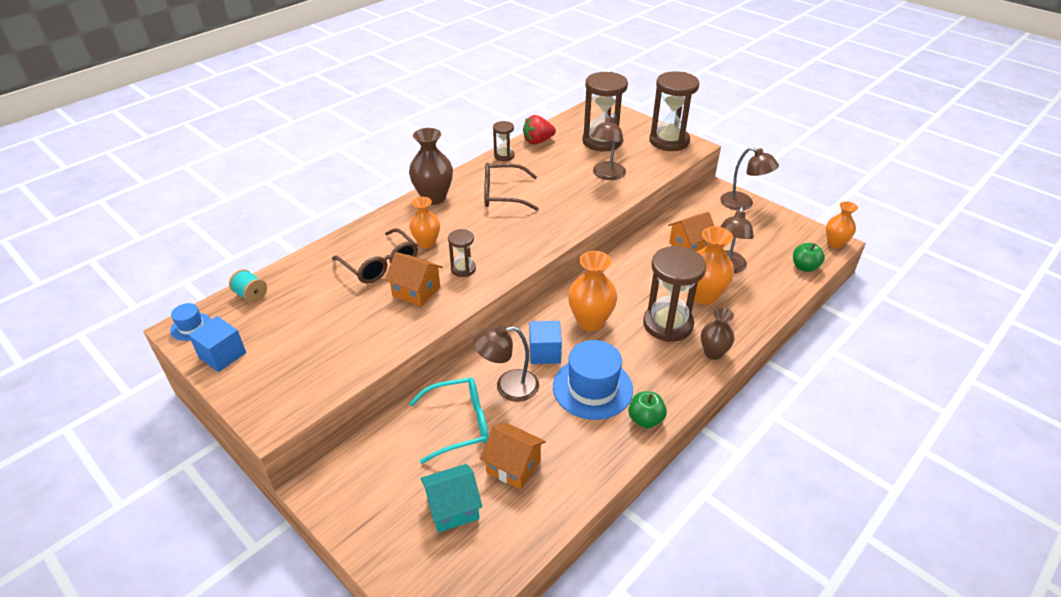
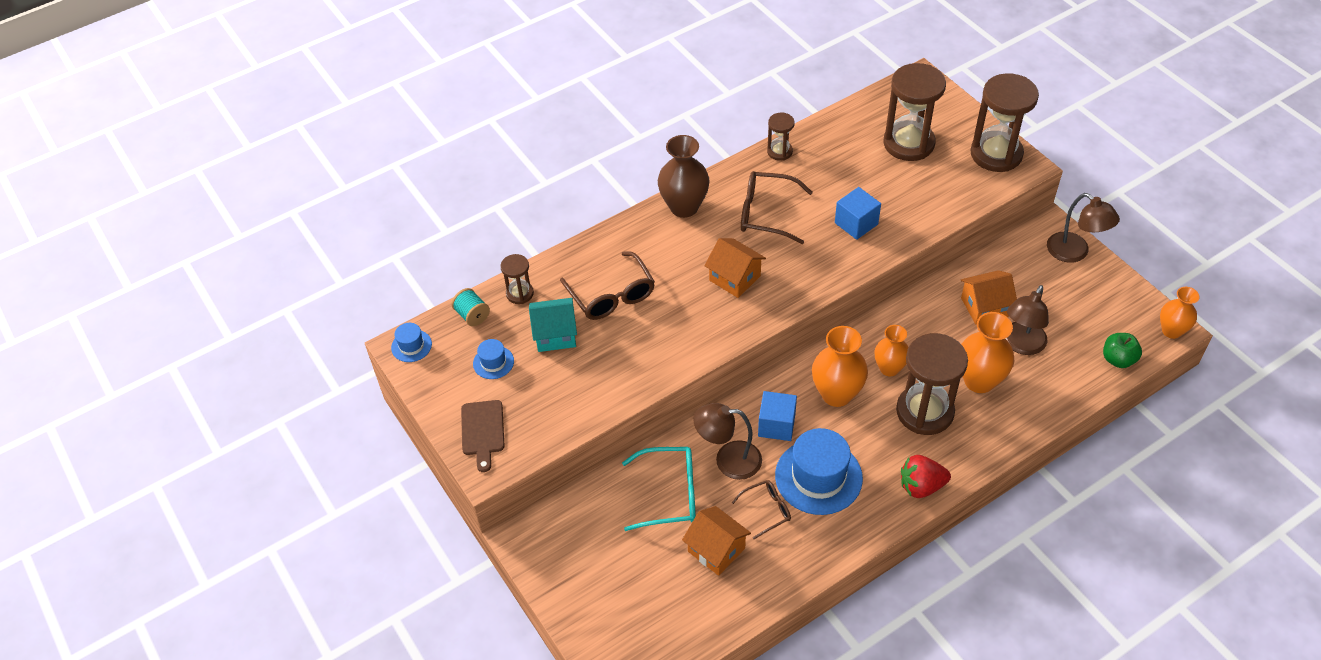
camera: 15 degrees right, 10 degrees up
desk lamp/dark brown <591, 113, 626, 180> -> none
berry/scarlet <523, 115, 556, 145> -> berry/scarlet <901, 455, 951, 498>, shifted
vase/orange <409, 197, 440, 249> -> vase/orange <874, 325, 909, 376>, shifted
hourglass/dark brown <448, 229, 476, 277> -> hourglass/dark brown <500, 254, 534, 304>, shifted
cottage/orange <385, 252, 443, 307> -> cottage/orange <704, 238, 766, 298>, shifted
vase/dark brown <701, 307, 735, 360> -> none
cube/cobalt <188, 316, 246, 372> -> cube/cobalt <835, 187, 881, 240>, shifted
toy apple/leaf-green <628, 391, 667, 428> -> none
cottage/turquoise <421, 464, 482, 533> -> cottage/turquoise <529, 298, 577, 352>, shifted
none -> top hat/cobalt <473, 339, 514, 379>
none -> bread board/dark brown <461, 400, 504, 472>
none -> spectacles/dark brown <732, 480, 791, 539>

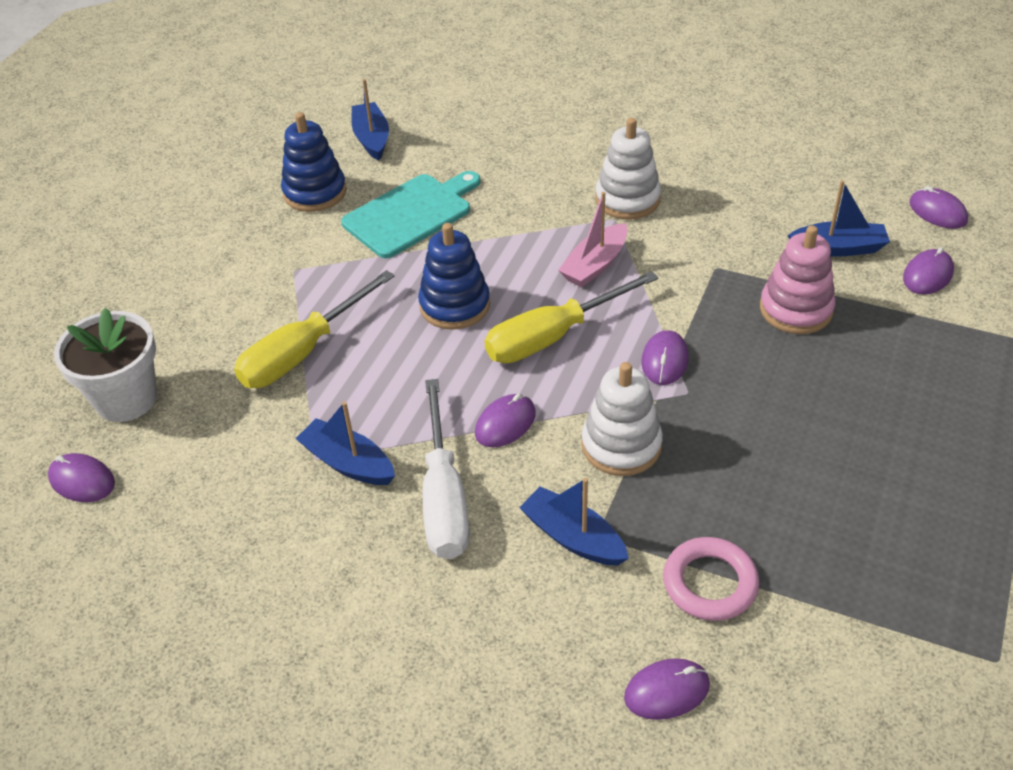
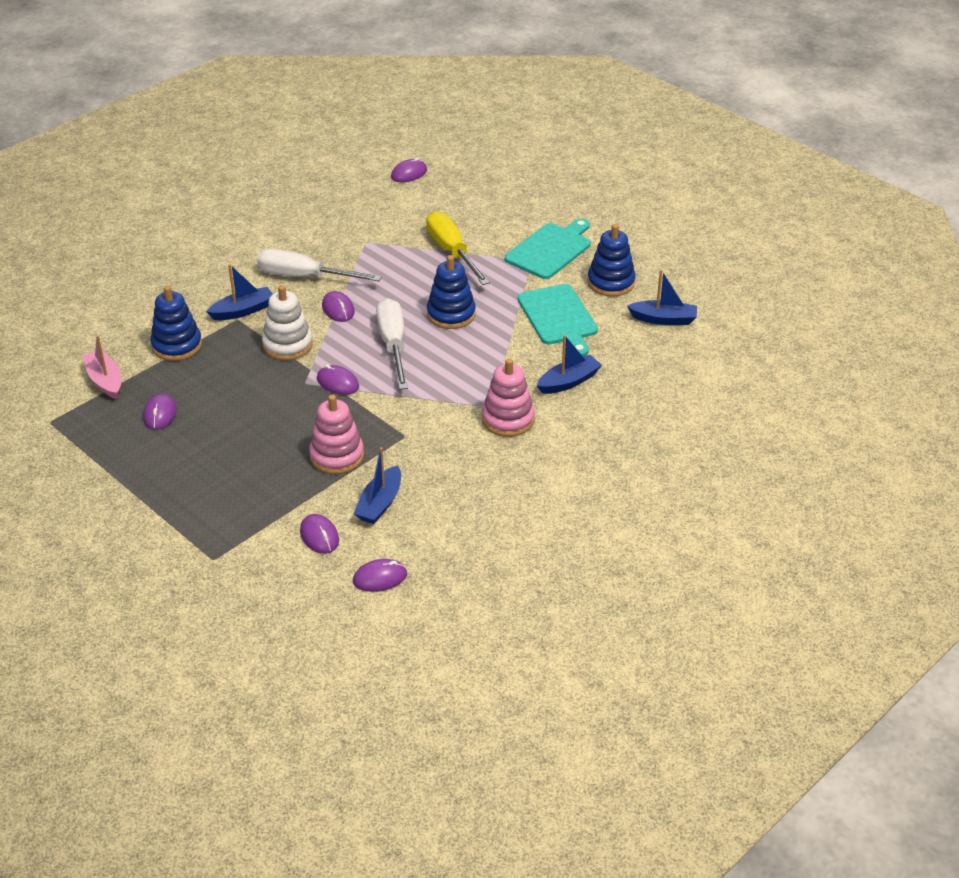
camera: 110 degrees right, 5 degrees down
stacking toy/white <595, 118, 661, 220> -> stacking toy/pink <482, 359, 535, 437>
sailboat/pink <558, 192, 628, 287> -> sailboat/pink <82, 335, 121, 399>, shifted
hand screwdriver/golden <485, 271, 658, 363> -> hand screwdriver/white <376, 298, 408, 390>
plant pot/white <54, 308, 157, 422> -> none
sailboat/cobalt <295, 401, 395, 485> -> sailboat/cobalt <537, 335, 602, 394>, shifted
hoop/pink <663, 537, 759, 621> -> stacking toy/cobalt <150, 286, 202, 361>
computer mouse/royal purple <624, 658, 710, 720> -> computer mouse/royal purple <143, 393, 177, 430>, shifted
none -> bread board/turquoise <505, 218, 591, 279>

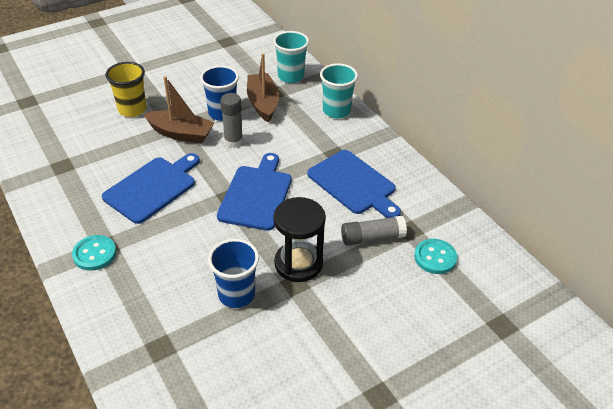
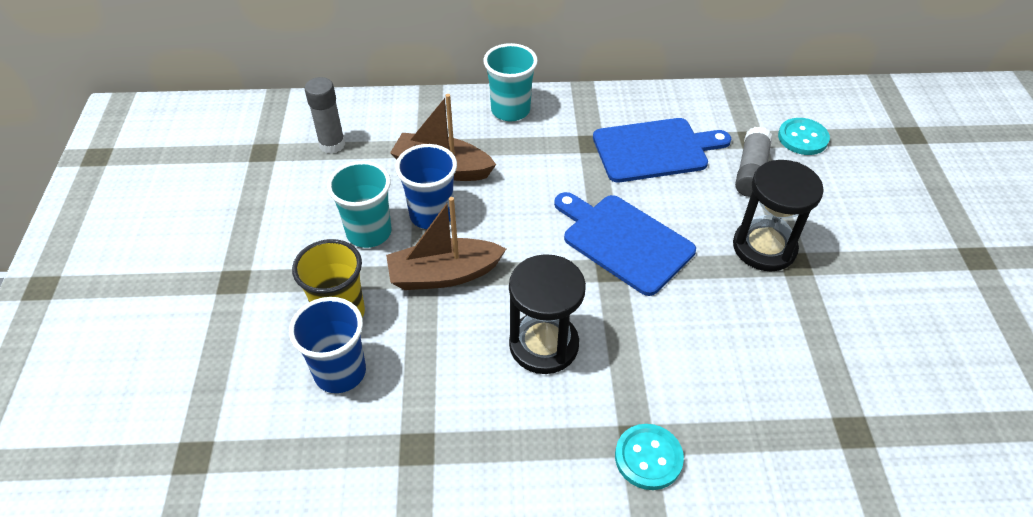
camera: 60 degrees left, 5 degrees up
beaker/turquoise <273, 31, 309, 83> -> beaker/turquoise <327, 161, 391, 248>, shifted
sailboat/dark brown <144, 76, 215, 143> -> sailboat/dark brown <386, 197, 506, 290>, 150 degrees counterclockwise
glue/gray <220, 93, 243, 148> -> glue/gray <304, 77, 345, 154>, shifted
bread board/cobalt <102, 153, 200, 224> -> hourglass/ebony <509, 254, 586, 374>
beaker/cobalt <208, 239, 259, 308> -> beaker/cobalt <289, 297, 366, 393>, shifted

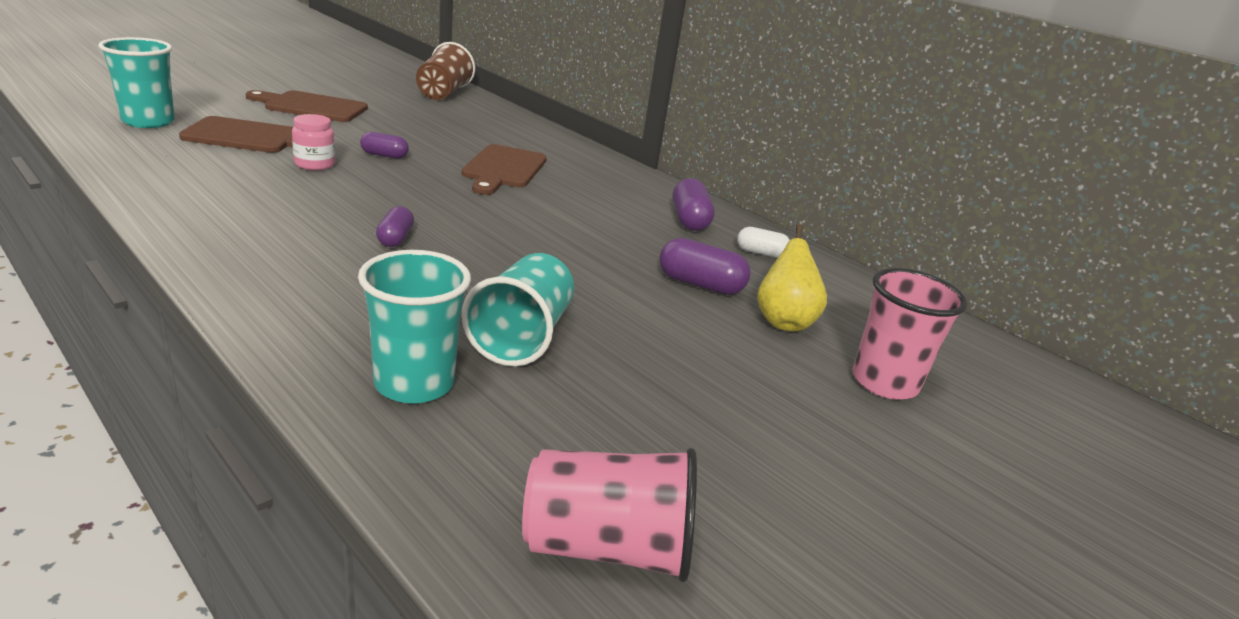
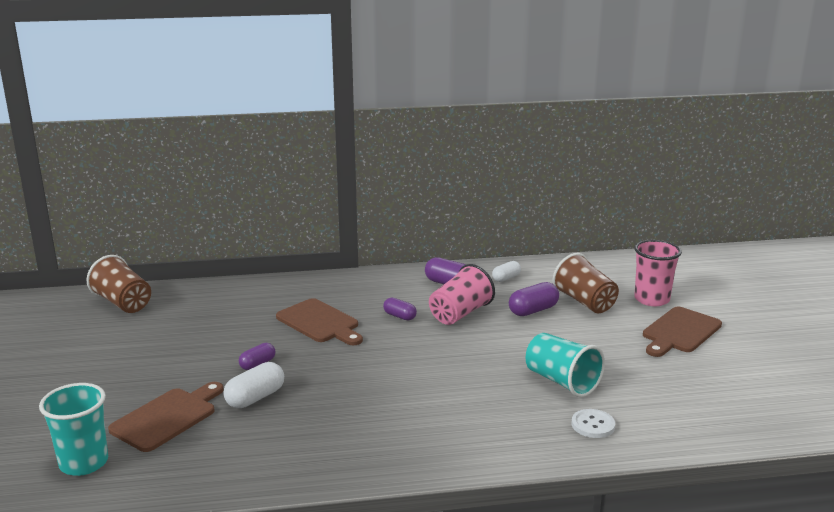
camera: 50 degrees left, 5 degrees down
bread board/dark brown <246, 90, 368, 122> -> bread board/dark brown <643, 306, 722, 357>, shifted
jam jar/pink <292, 114, 335, 170> -> capsule/white <223, 362, 284, 408>
capsule/royal purple <376, 206, 414, 247> -> capsule/royal purple <383, 298, 417, 321>, shifted
toy pear/golden <757, 224, 827, 331> -> beaker/dark brown <552, 253, 619, 313>
beaker/turquoise <358, 250, 471, 404> -> sewing button/white <571, 409, 615, 438>
beaker/pink <522, 448, 697, 582> -> beaker/pink <429, 264, 495, 325>, shifted

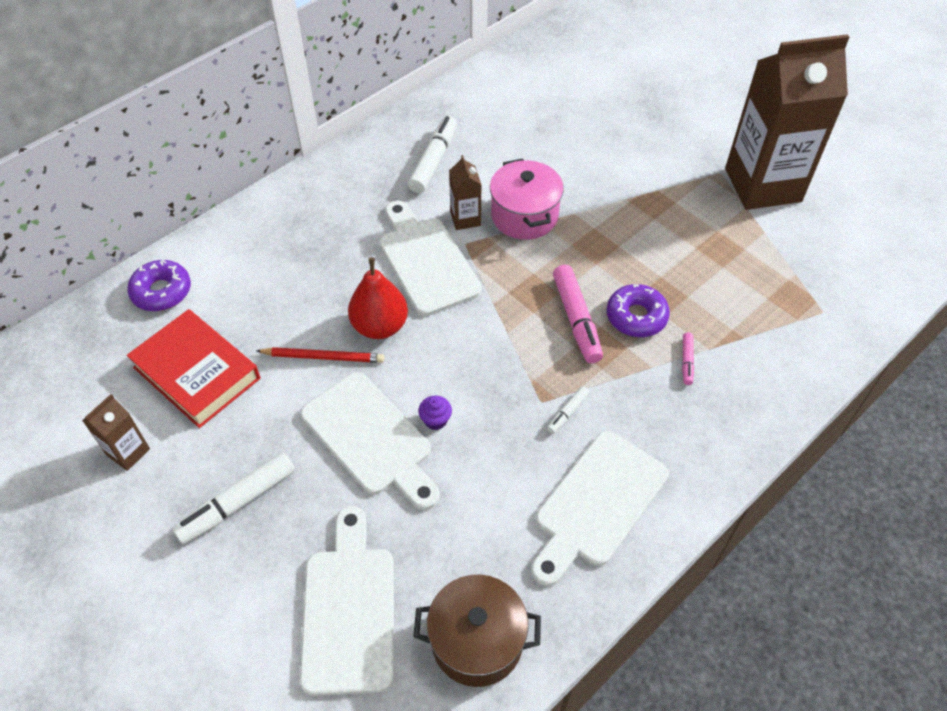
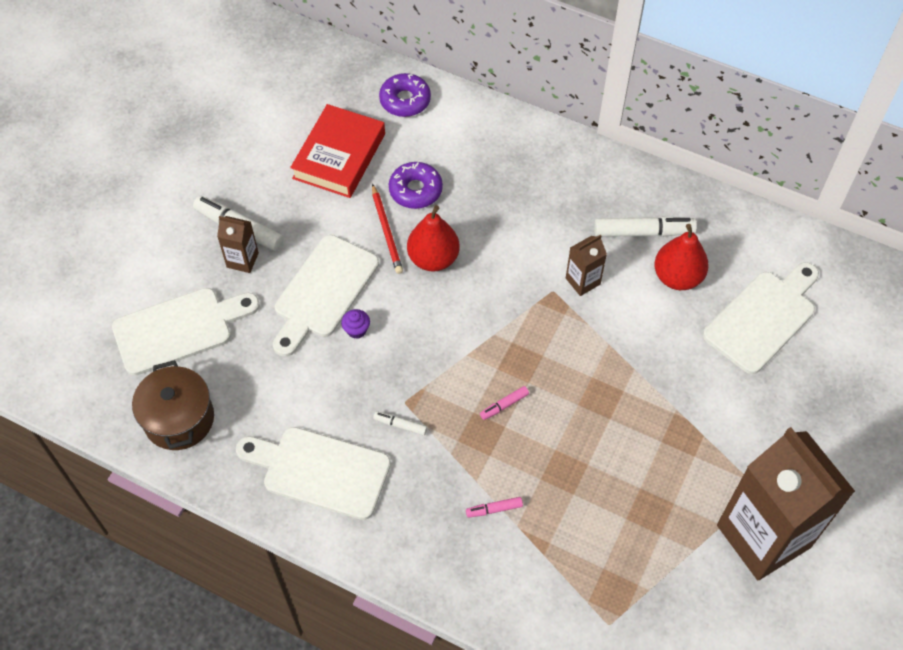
camera: 70 degrees right, 5 degrees up
cooking pot/pink <490, 158, 564, 240> -> none
bread board/white <379, 201, 482, 316> -> bread board/white <703, 262, 819, 374>, shifted
marker/pink <553, 265, 603, 363> -> marker/pink <480, 386, 529, 420>, x0.50
doughnut/royal purple <607, 284, 670, 337> -> doughnut/royal purple <389, 162, 443, 209>, shifted
juice carton/dark brown <82, 394, 150, 471> -> juice carton/dark brown <217, 216, 259, 273>, shifted
none -> toy pear/scarlet <654, 224, 709, 290>

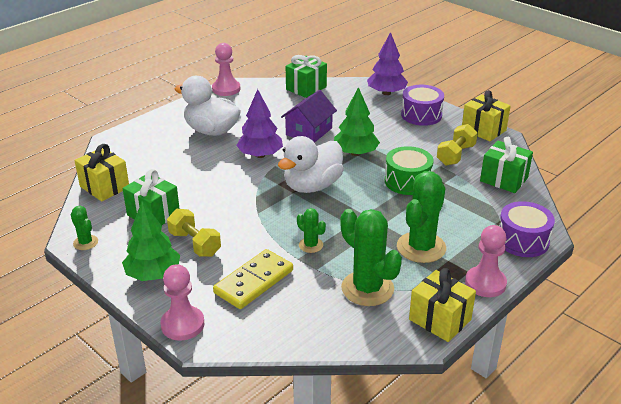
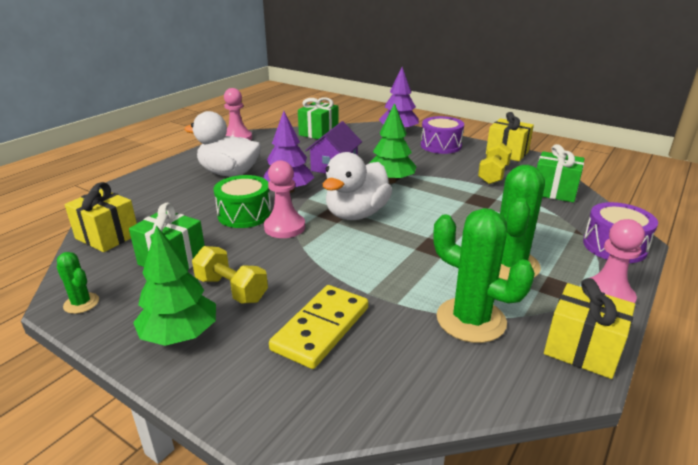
camera: 10 degrees left, 5 degrees down
drum/leaf-green <385, 146, 434, 195> -> drum/leaf-green <214, 175, 271, 228>, shifted
saguaro cactus/leaf-green <297, 208, 326, 253> -> none
chess pawn/pink <161, 264, 204, 341> -> chess pawn/pink <264, 160, 305, 238>, shifted

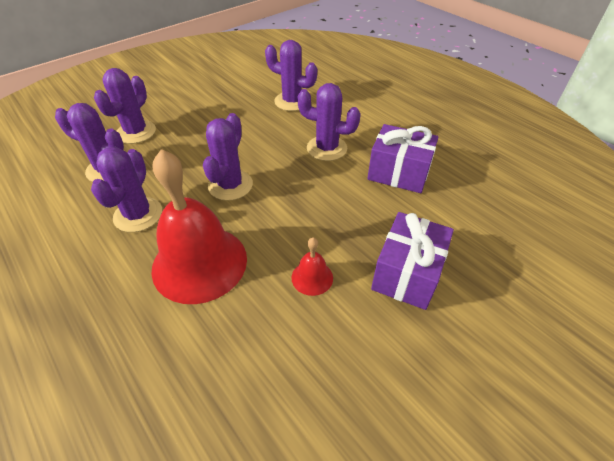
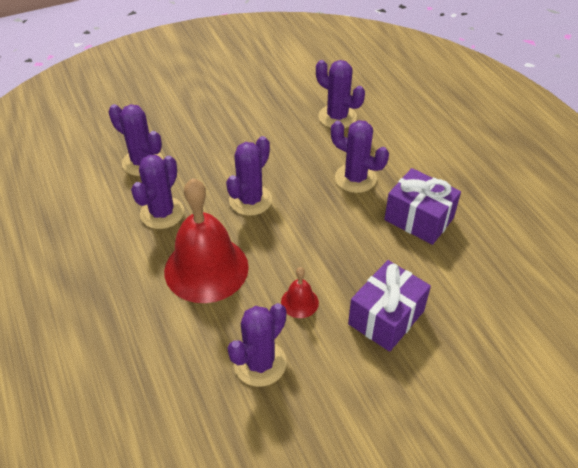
camera: 15 degrees right, 0 degrees up
saguaro cactus/royal purple <94, 68, 156, 144> -> saguaro cactus/royal purple <228, 303, 286, 387>, shifted

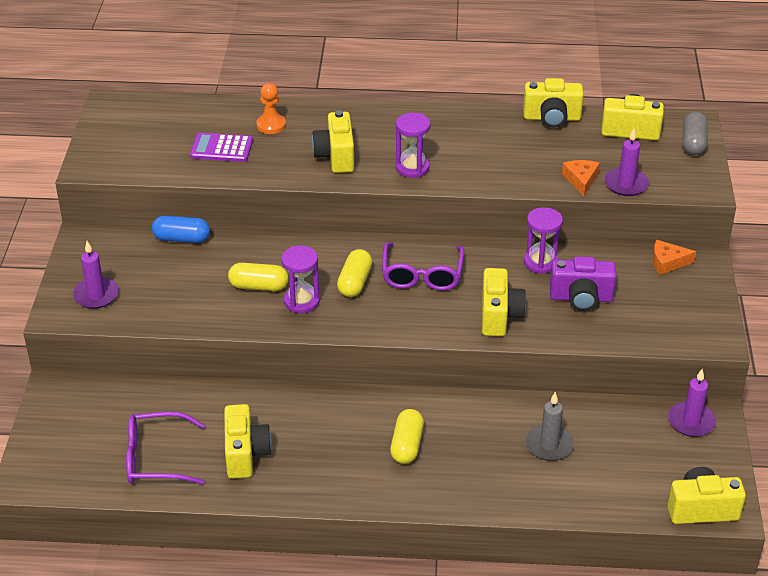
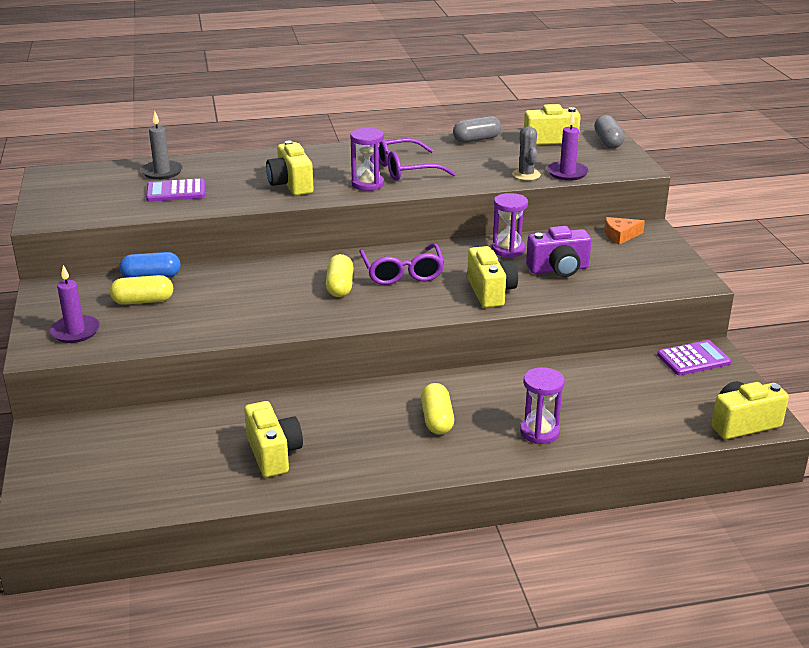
camera: 15 degrees left, 10 degrees down
camera/golden <523, 78, 584, 128> -> capsule/gray <453, 116, 501, 143>
chess pawn/orange <256, 83, 286, 134> -> none
cheese wedge/orange <562, 160, 600, 196> -> saguaro cactus/gray <512, 126, 541, 181>
hourglass/royal purple <281, 245, 320, 313> -> hourglass/royal purple <520, 367, 565, 444>, shifted
capsule/golden <228, 263, 289, 291> -> capsule/golden <110, 275, 173, 305>, shifted
wax candle/royal purple <668, 369, 716, 437> -> adding machine/royal purple <657, 340, 731, 376>
wax candle/gray <526, 392, 574, 461> -> wax candle/gray <141, 111, 183, 180>, shifted
spectacles/royal purple <126, 411, 205, 485> -> spectacles/royal purple <379, 138, 456, 181>, shifted

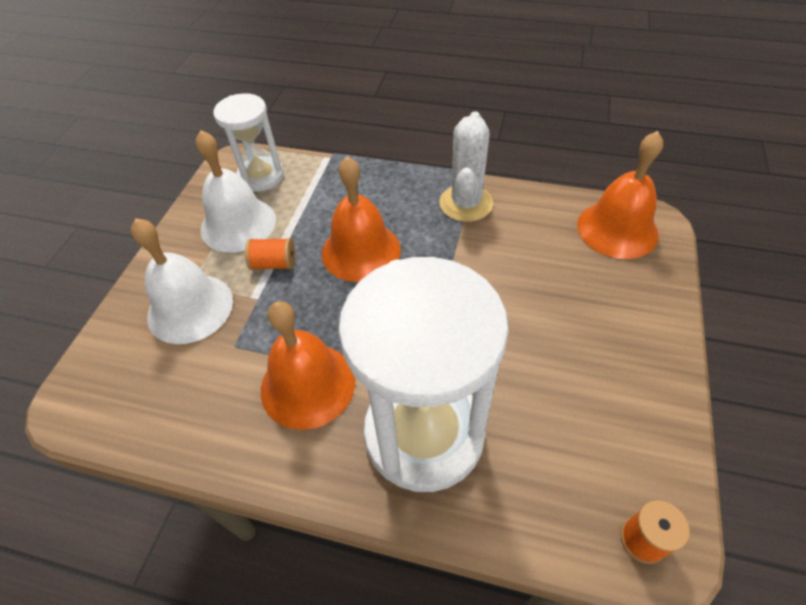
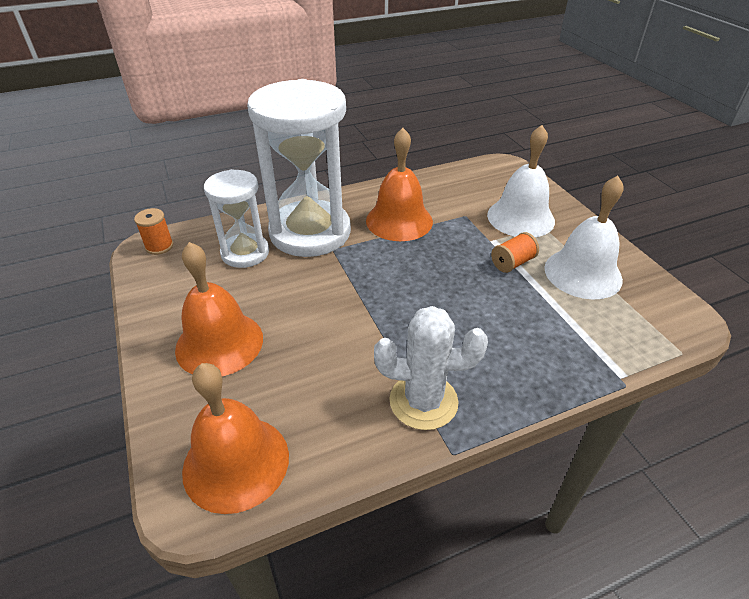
camera: 140 degrees right, 10 degrees down
hourglass/white <213, 93, 284, 192> -> hourglass/white <204, 169, 269, 268>, shifted
saguaro cactus/white <439, 111, 493, 222> -> saguaro cactus/white <374, 306, 488, 430>, 60 degrees counterclockwise
bell/orange <322, 156, 401, 282> -> bell/orange <175, 242, 263, 376>, shifted

